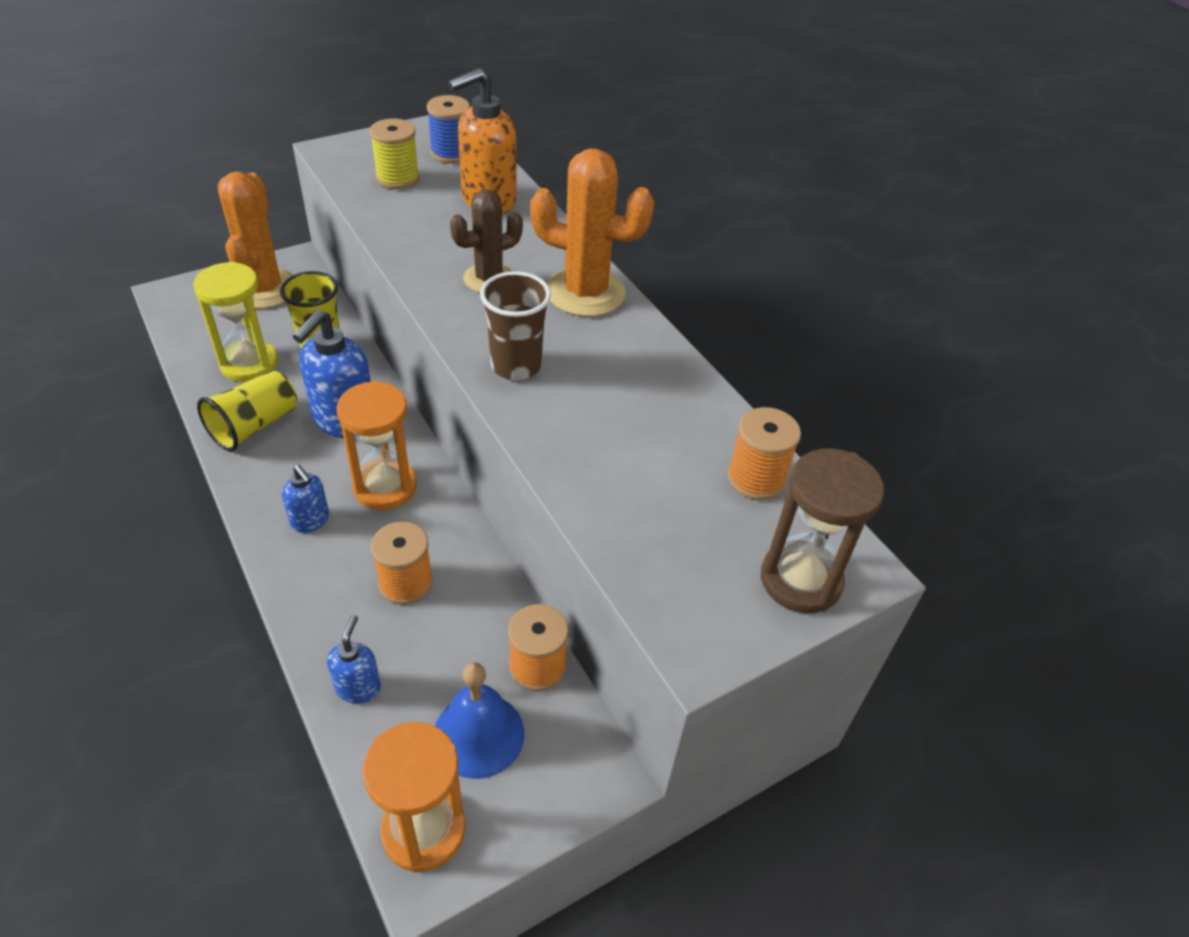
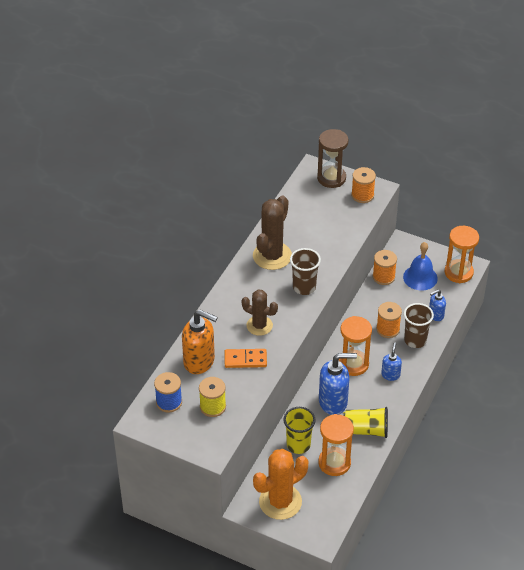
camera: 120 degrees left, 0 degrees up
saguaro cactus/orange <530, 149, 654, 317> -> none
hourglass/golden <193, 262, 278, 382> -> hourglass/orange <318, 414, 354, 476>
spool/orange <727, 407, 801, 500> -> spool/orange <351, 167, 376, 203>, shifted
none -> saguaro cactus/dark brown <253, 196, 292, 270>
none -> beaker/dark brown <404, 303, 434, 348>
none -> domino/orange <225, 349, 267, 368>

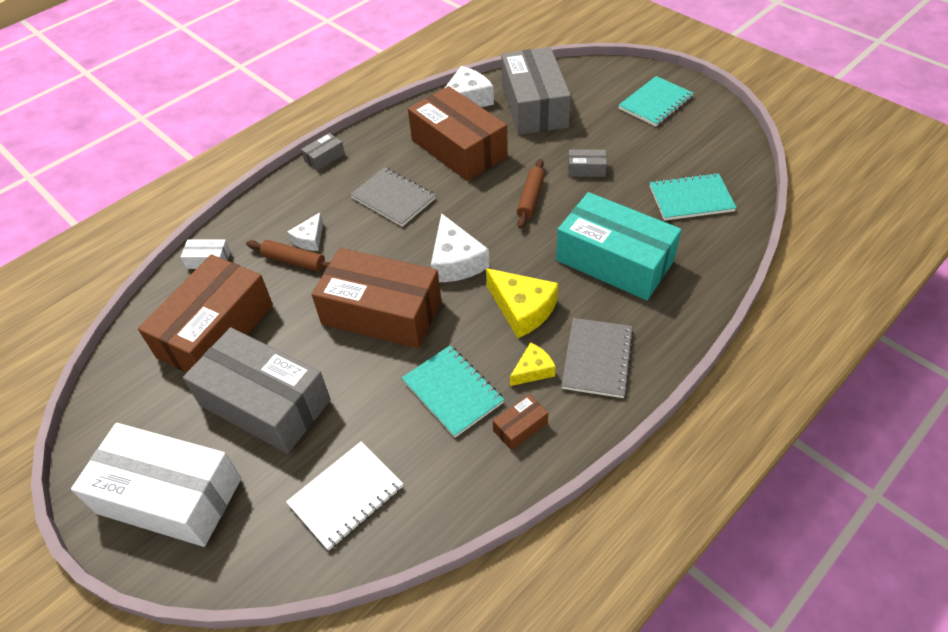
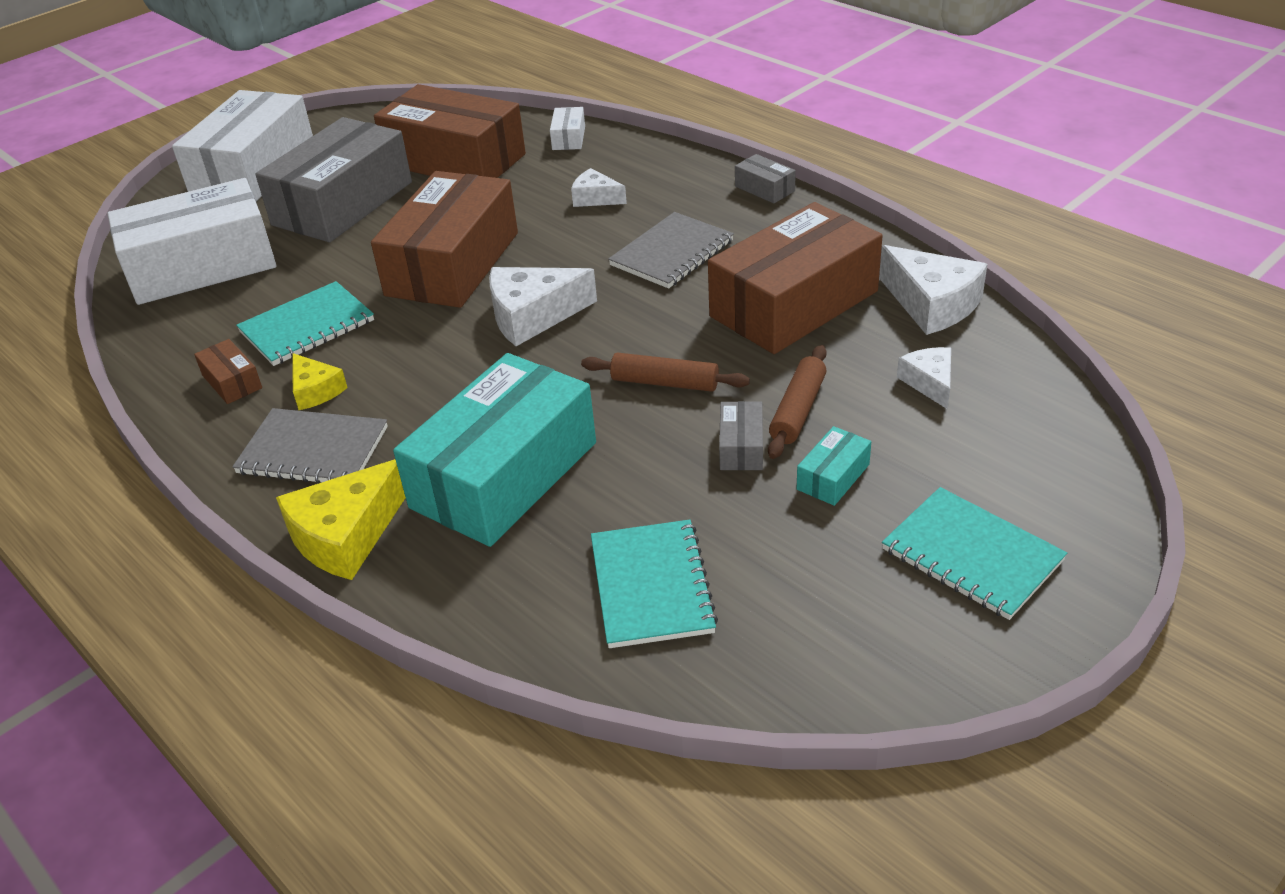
camera: 90 degrees right, 10 degrees down
package/gray <501, 47, 571, 135> -> cheese wedge/white <897, 347, 951, 409>
rolling pin/dark brown <246, 240, 330, 271> -> rolling pin/dark brown <768, 345, 827, 459>, shifted
cheese wedge/golden <486, 268, 558, 338> -> cheese wedge/golden <276, 459, 406, 580>, shifted
notepad/white <286, 441, 403, 551> -> package/white <108, 178, 276, 305>
none -> package/turquoise <797, 426, 871, 506>

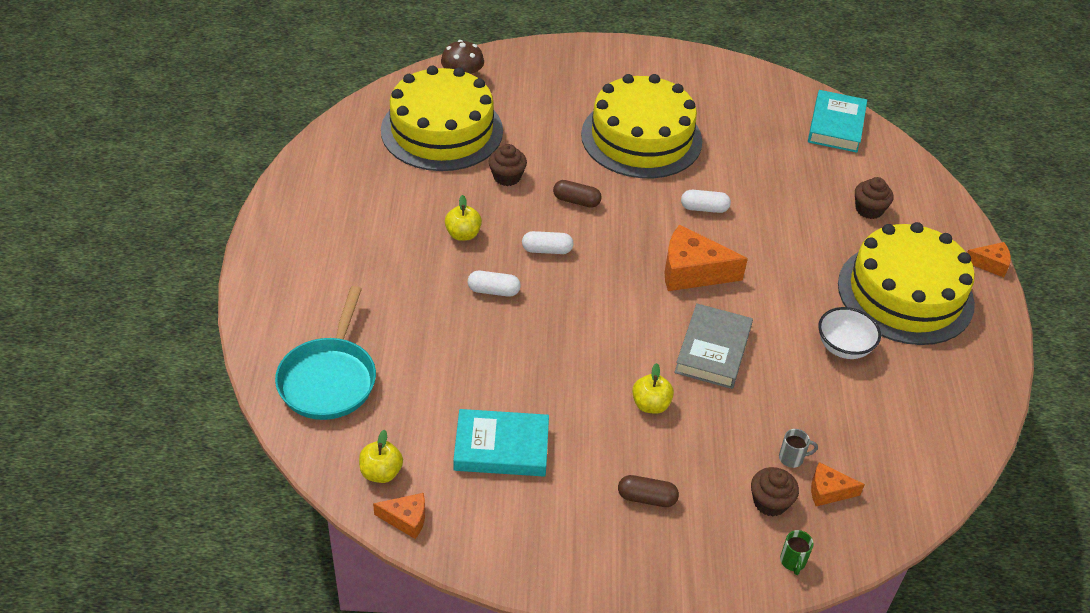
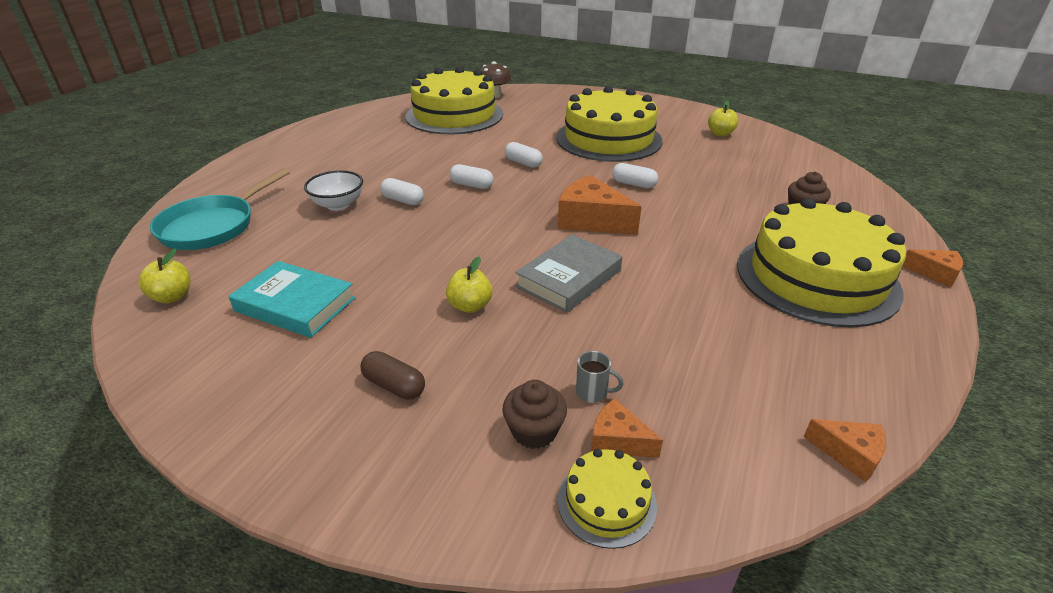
camera: 25 degrees right, 10 degrees down
hardcover/turquoise <808, 90, 867, 153> -> none
fairy cake/dark brown <489, 144, 527, 186> -> none
capsule/dark brown <553, 180, 602, 208> -> capsule/white <505, 142, 543, 168>
toy apple/golden <445, 195, 482, 241> -> toy apple/golden <708, 101, 738, 137>, shifted
serving bowl/white <818, 307, 881, 359> -> serving bowl/white <304, 170, 363, 211>, shifted
cheese wedge/orange <373, 493, 425, 539> -> cheese wedge/orange <804, 419, 886, 482>, shifted
mug/leaf-green <780, 530, 814, 575> -> none
none -> gateau/golden <558, 449, 657, 549>

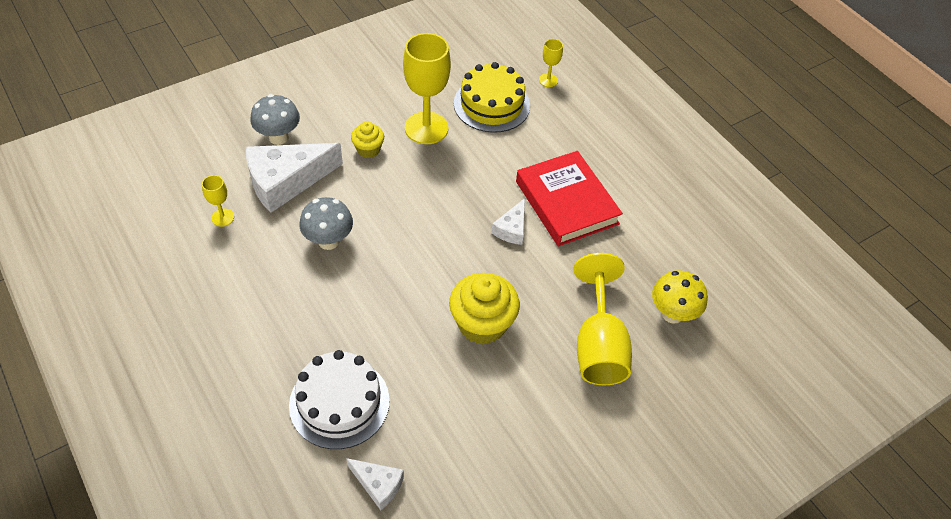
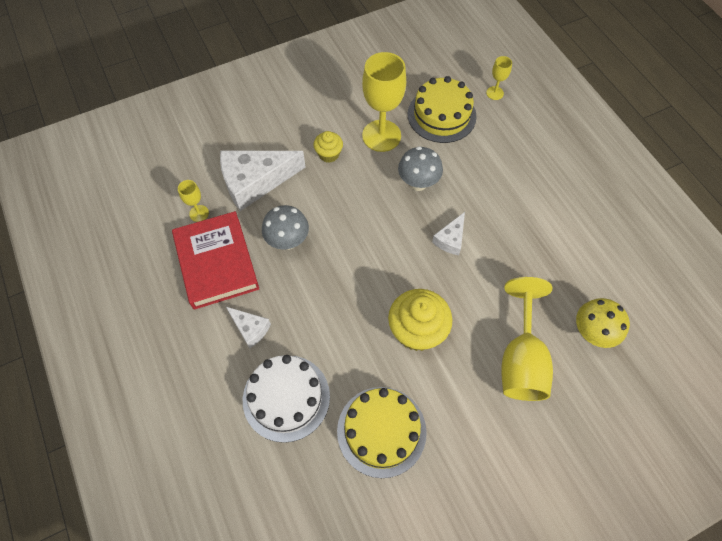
camera: 10 degrees right, 10 degrees up
fungus/gray <250, 94, 300, 145> -> fungus/gray <398, 146, 443, 191>, shifted
hardcover/scarlet <516, 151, 623, 246> -> hardcover/scarlet <172, 211, 259, 310>, shifted
cheese wedge/white <346, 458, 404, 510> -> cheese wedge/white <226, 307, 271, 348>, shifted
none -> gateau/golden <337, 387, 427, 478>

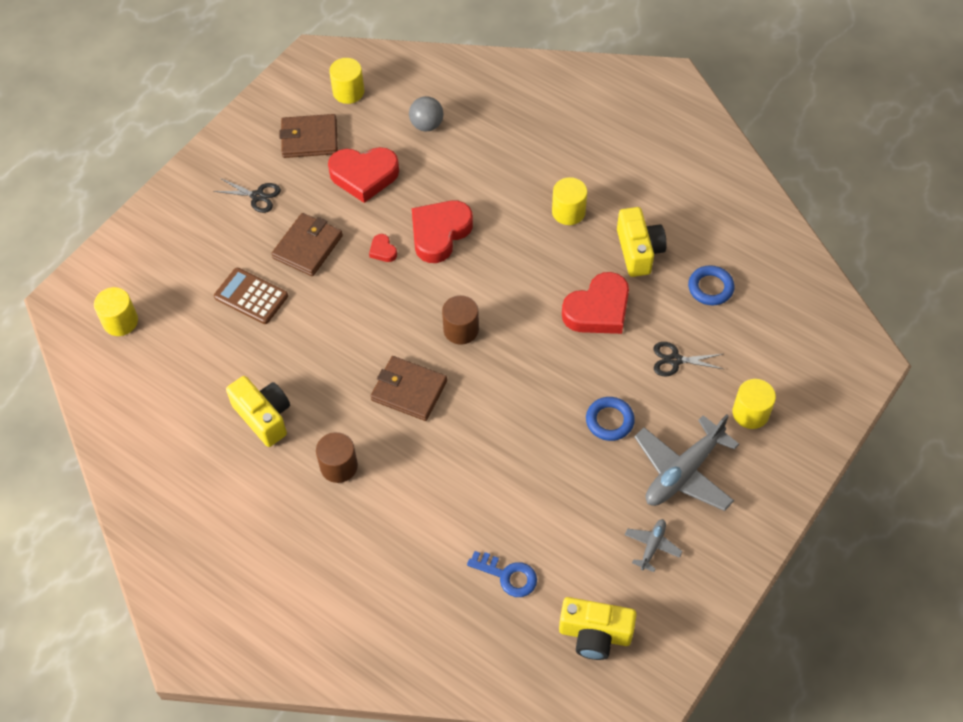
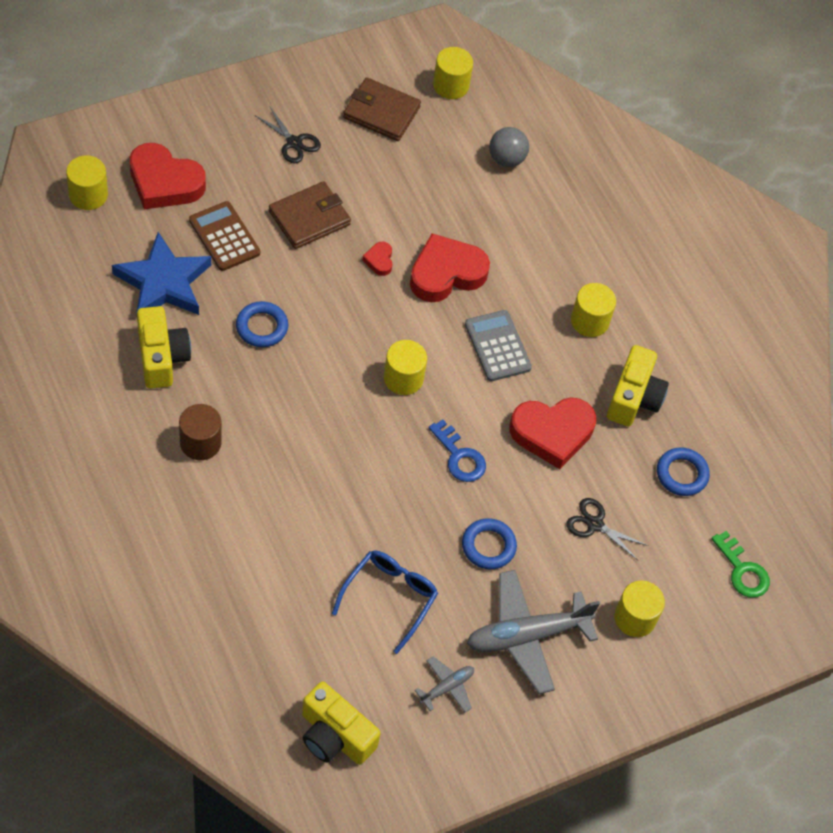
camera: 20 degrees right, 0 degrees up
heart/scarlet <328, 147, 399, 203> -> heart/scarlet <130, 143, 206, 209>, shifted
cylinder/dark brown <442, 295, 479, 345> -> cylinder/golden <384, 340, 427, 395>
billfold/dark brown <371, 356, 447, 421> -> none
latchkey/cobalt <467, 551, 537, 597> -> latchkey/cobalt <429, 420, 486, 482>, shifted
none -> five-pointed star/cobalt <112, 232, 211, 315>
none -> hoop/cobalt <236, 301, 288, 347>
none -> adding machine/gray <465, 310, 532, 381>
none -> latchkey/leaf-green <711, 531, 770, 598>
none -> spectacles/cobalt <332, 551, 438, 654>

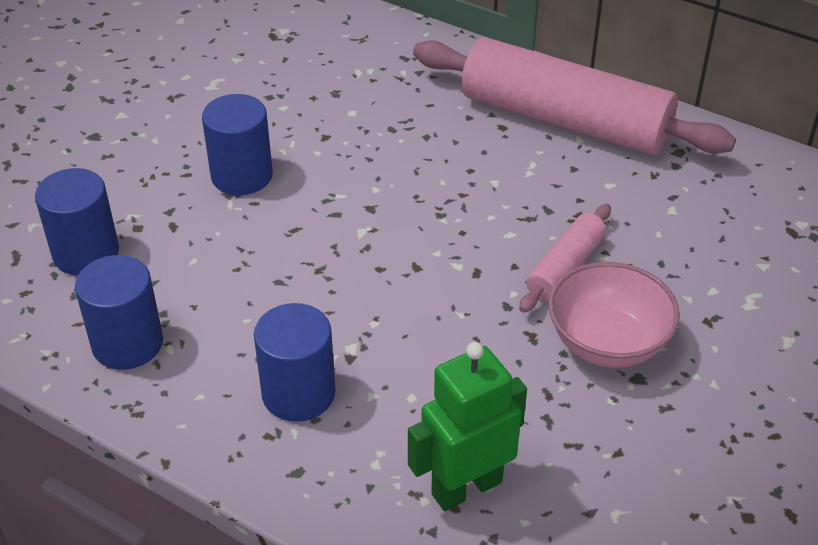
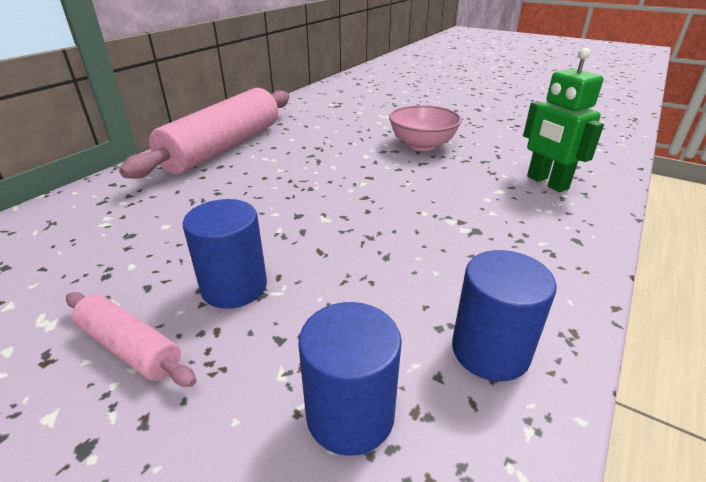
camera: 90 degrees left, 10 degrees down
rolling pin/pink <519, 204, 611, 313> -> rolling pin/pink <66, 292, 196, 387>, shifted
cylinder/cobalt <254, 303, 335, 422> -> none

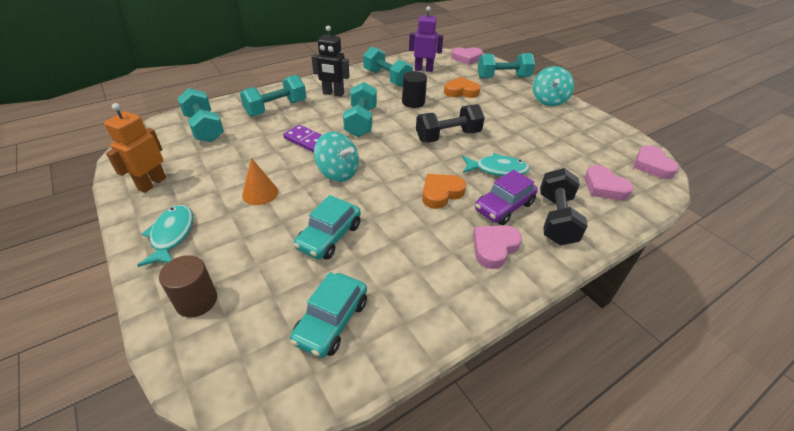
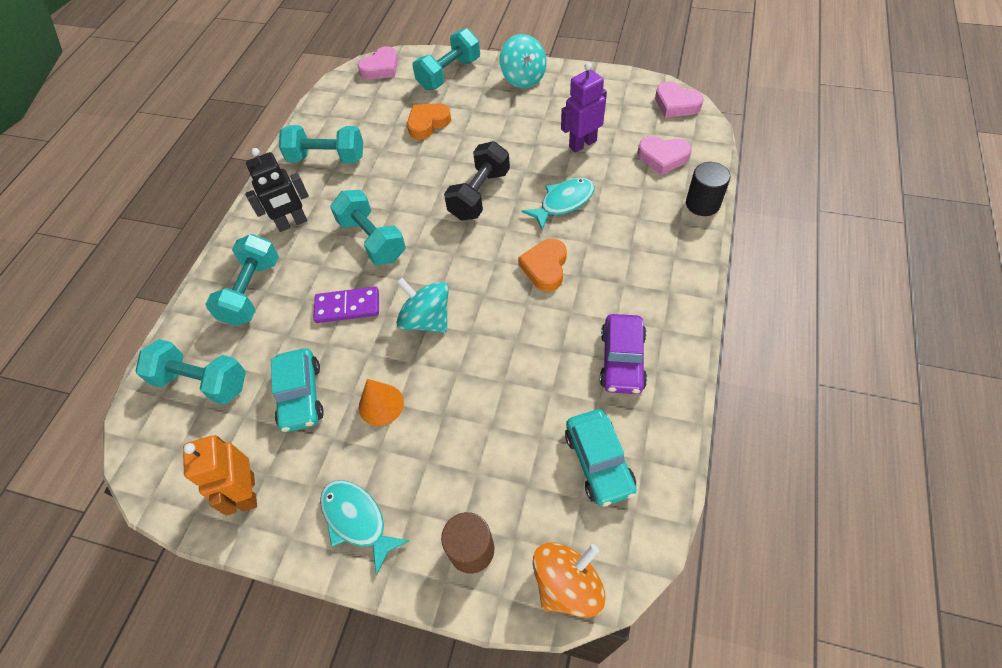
camera: 35 degrees left, 15 degrees up
robot/royal purple <409, 6, 443, 72> -> robot/royal purple <561, 62, 607, 153>, shifted
cylinder/ebony <402, 71, 427, 108> -> cylinder/ebony <686, 162, 731, 216>, shifted
whirligig/turquoise <314, 132, 359, 182> -> whirligig/turquoise <396, 278, 449, 333>, 135 degrees counterclockwise
hand weight/ebony <540, 168, 588, 245> -> none
automobile/royal purple <475, 170, 538, 225> -> automobile/royal purple <600, 314, 647, 394>, shifted
automobile/turquoise <293, 195, 361, 260> -> automobile/turquoise <271, 348, 324, 432>, shifted
heart/pink <473, 225, 522, 269> -> none
none -> whirligig/orange <533, 542, 606, 618>

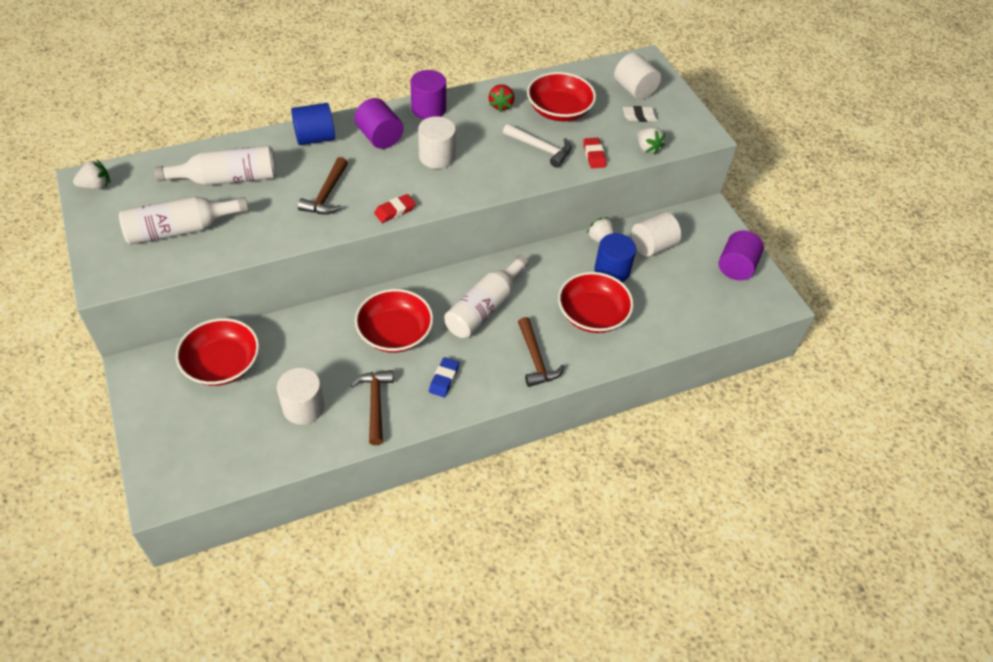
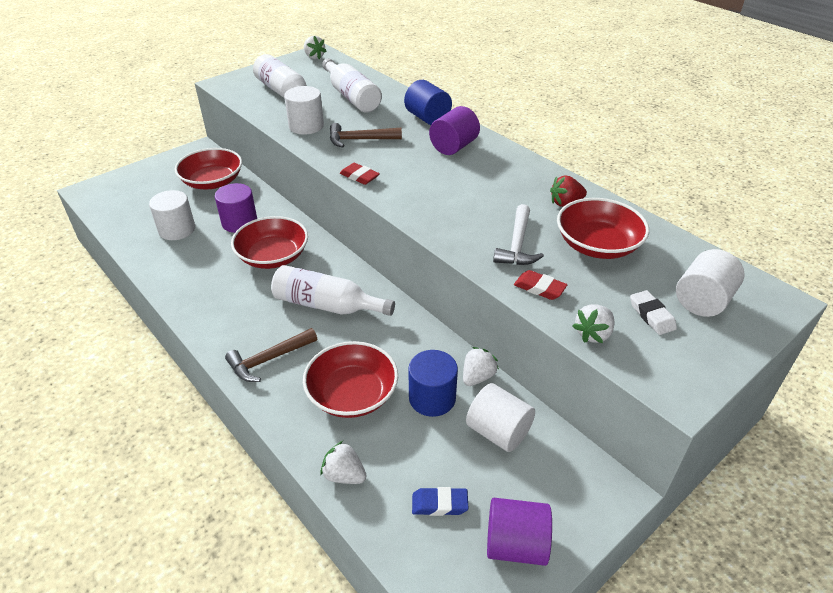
camera: 75 degrees right, 10 degrees down
cylinder/royal purple <410, 70, 446, 120> -> cylinder/royal purple <215, 183, 257, 233>, shifted
cylinder/white <418, 116, 456, 169> -> cylinder/white <284, 86, 324, 134>, shifted
gum eraser/scarlet <583, 138, 606, 168> -> gum eraser/scarlet <514, 270, 567, 300>, 60 degrees clockwise
gum eraser/cobalt <429, 357, 459, 397> -> gum eraser/cobalt <412, 487, 468, 516>, shifted
claw hammer/dark brown <350, 370, 394, 445> -> none
none -> berry/white <320, 441, 366, 484>

